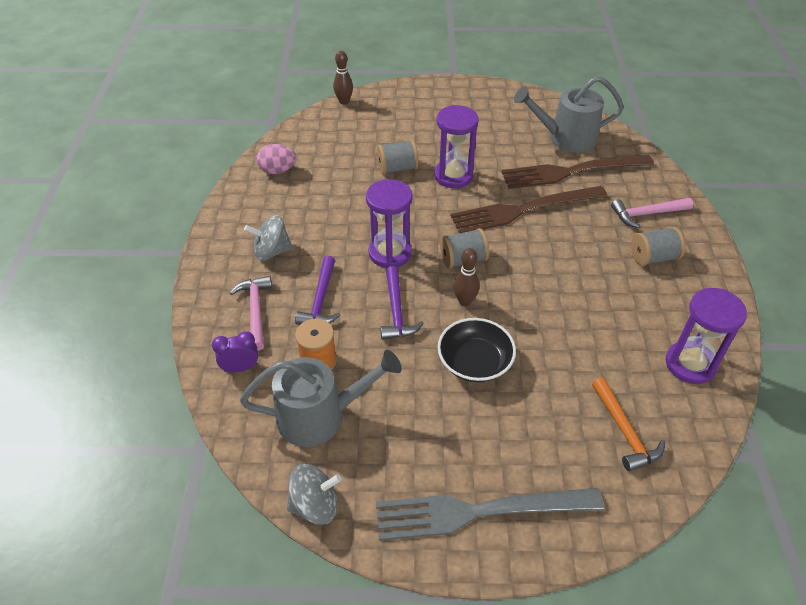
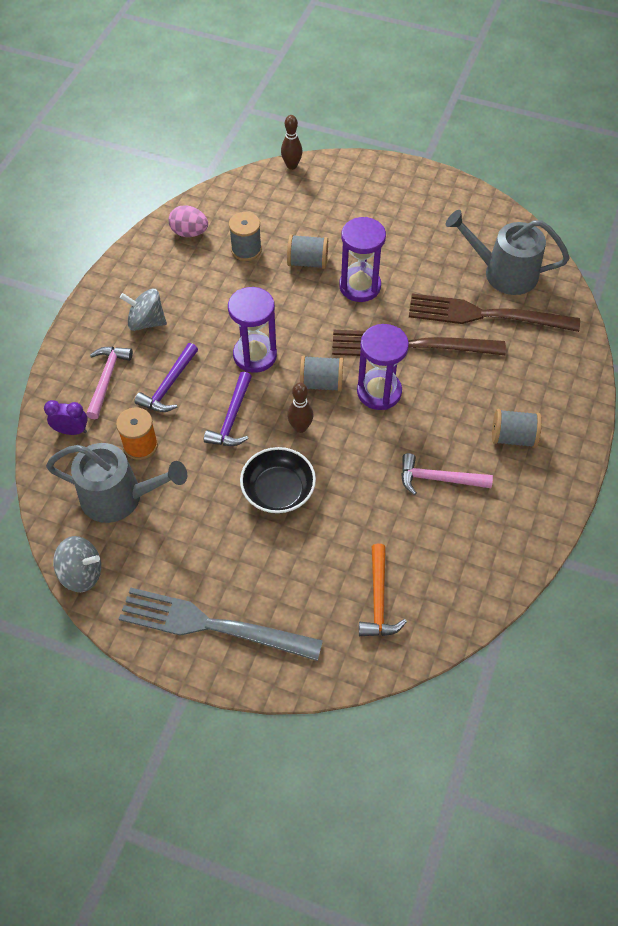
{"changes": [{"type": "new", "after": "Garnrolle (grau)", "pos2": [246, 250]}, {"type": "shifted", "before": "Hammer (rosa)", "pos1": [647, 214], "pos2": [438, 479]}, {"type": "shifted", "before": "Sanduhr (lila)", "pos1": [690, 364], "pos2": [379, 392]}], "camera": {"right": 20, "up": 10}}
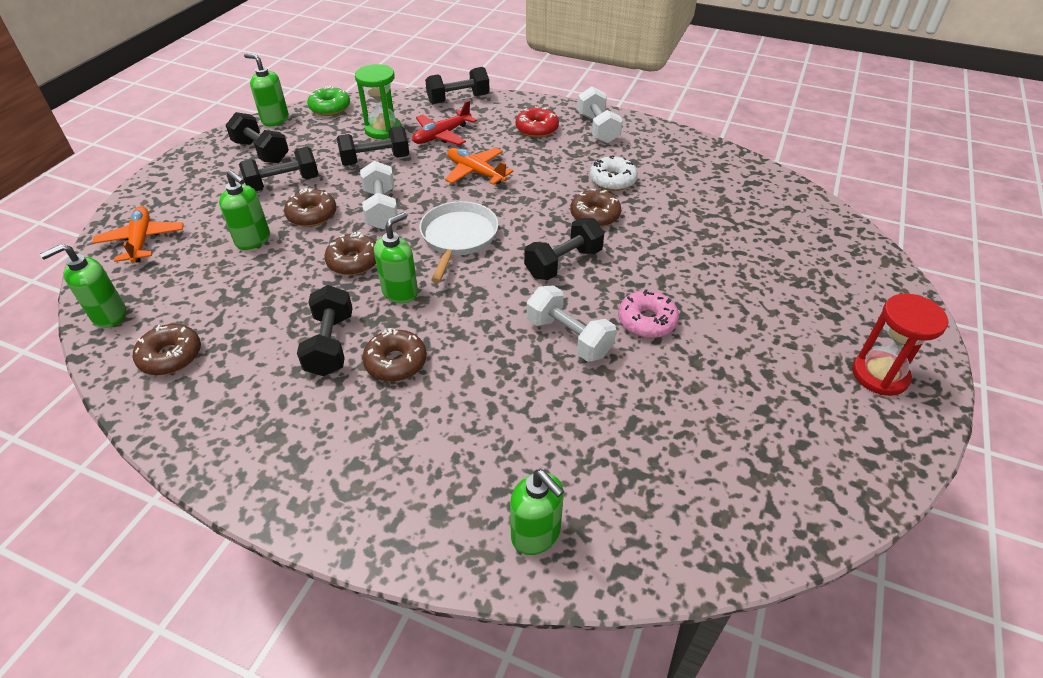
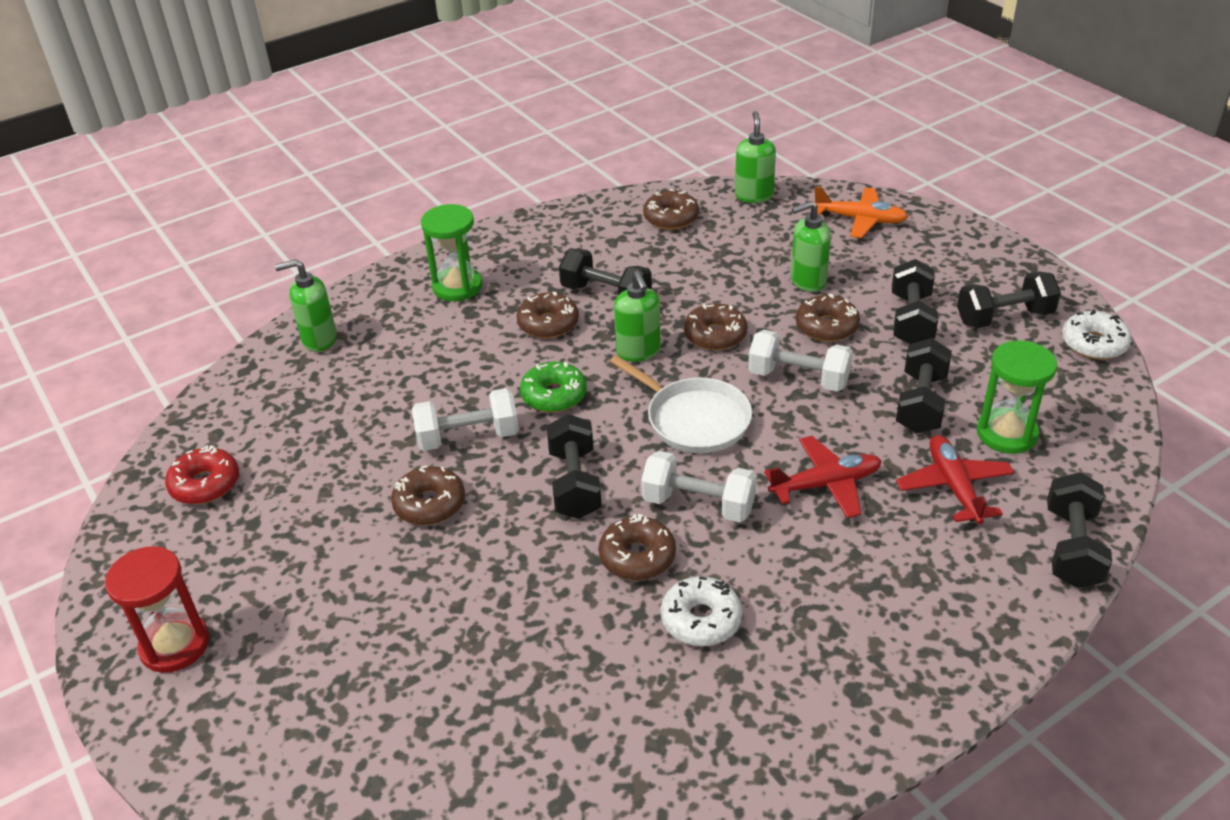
{"changes": [{"type": "new", "after": "Sanduhr (grün)", "pos2": [457, 287]}, {"type": "shifted", "before": "Donut (grün)", "pos1": [330, 108], "pos2": [554, 395]}, {"type": "shifted", "before": "Donut (rot)", "pos1": [537, 129], "pos2": [205, 484]}, {"type": "shifted", "before": "Hantel (weiß)", "pos1": [598, 129], "pos2": [698, 504]}, {"type": "swapped", "before": "Seifenspender (grün)", "after": "Donut (weiß)", "pos1": [275, 120], "pos2": [1094, 344]}, {"type": "repainted", "before": "Flugzeug (orange)", "after": "Flugzeug (rot)", "pos1": [475, 172], "pos2": [826, 484]}, {"type": "repainted", "before": "Donut (rosa)", "after": "Donut (braun)", "pos1": [647, 321], "pos2": [429, 504]}], "camera": {"right": 125, "up": -5}}
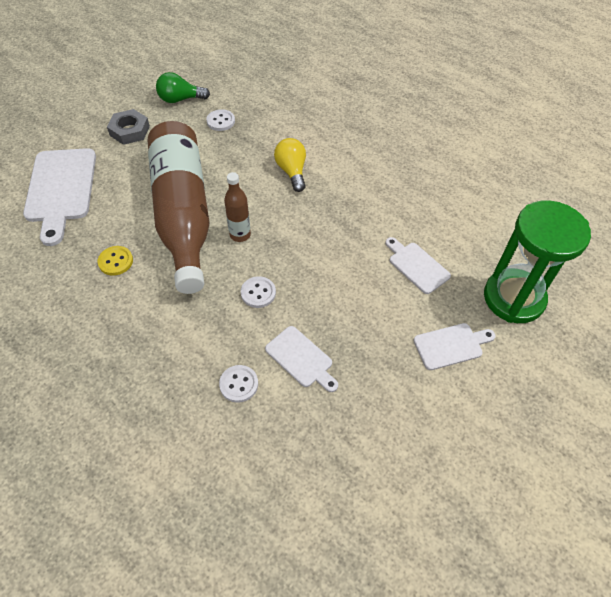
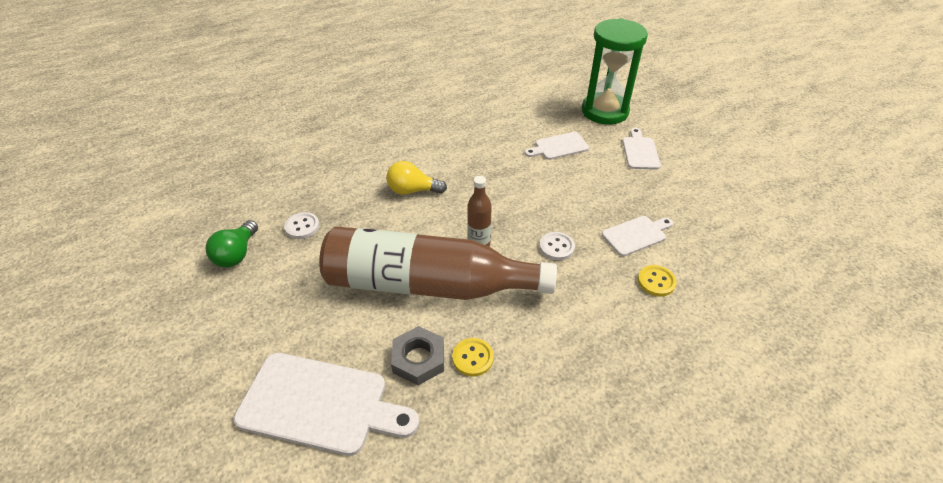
{"changes": [{"type": "shifted", "before": "Sechskantmutter (grau)", "pos1": [129, 131], "pos2": [418, 359]}, {"type": "repainted", "before": "Knopf (weiß)", "after": "Knopf (gelb)", "pos1": [239, 384], "pos2": [656, 282]}], "camera": {"right": -70, "up": -10}}
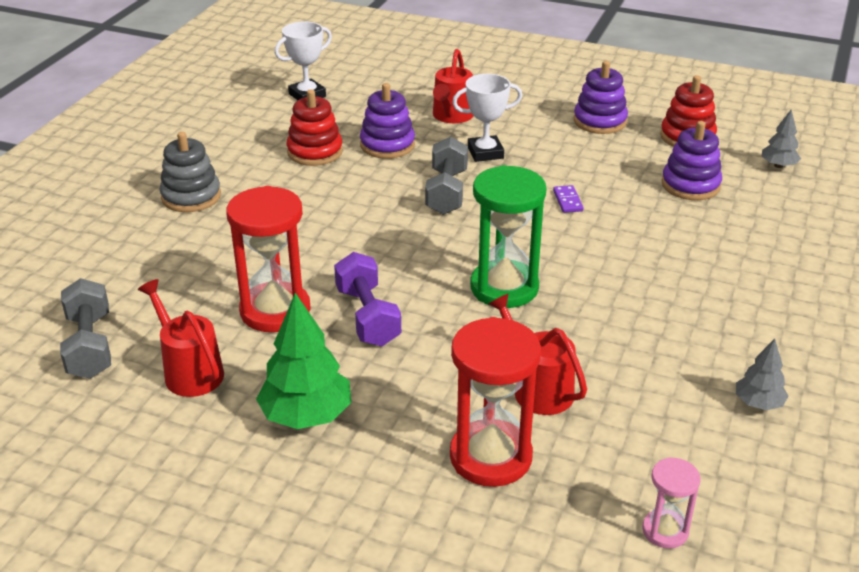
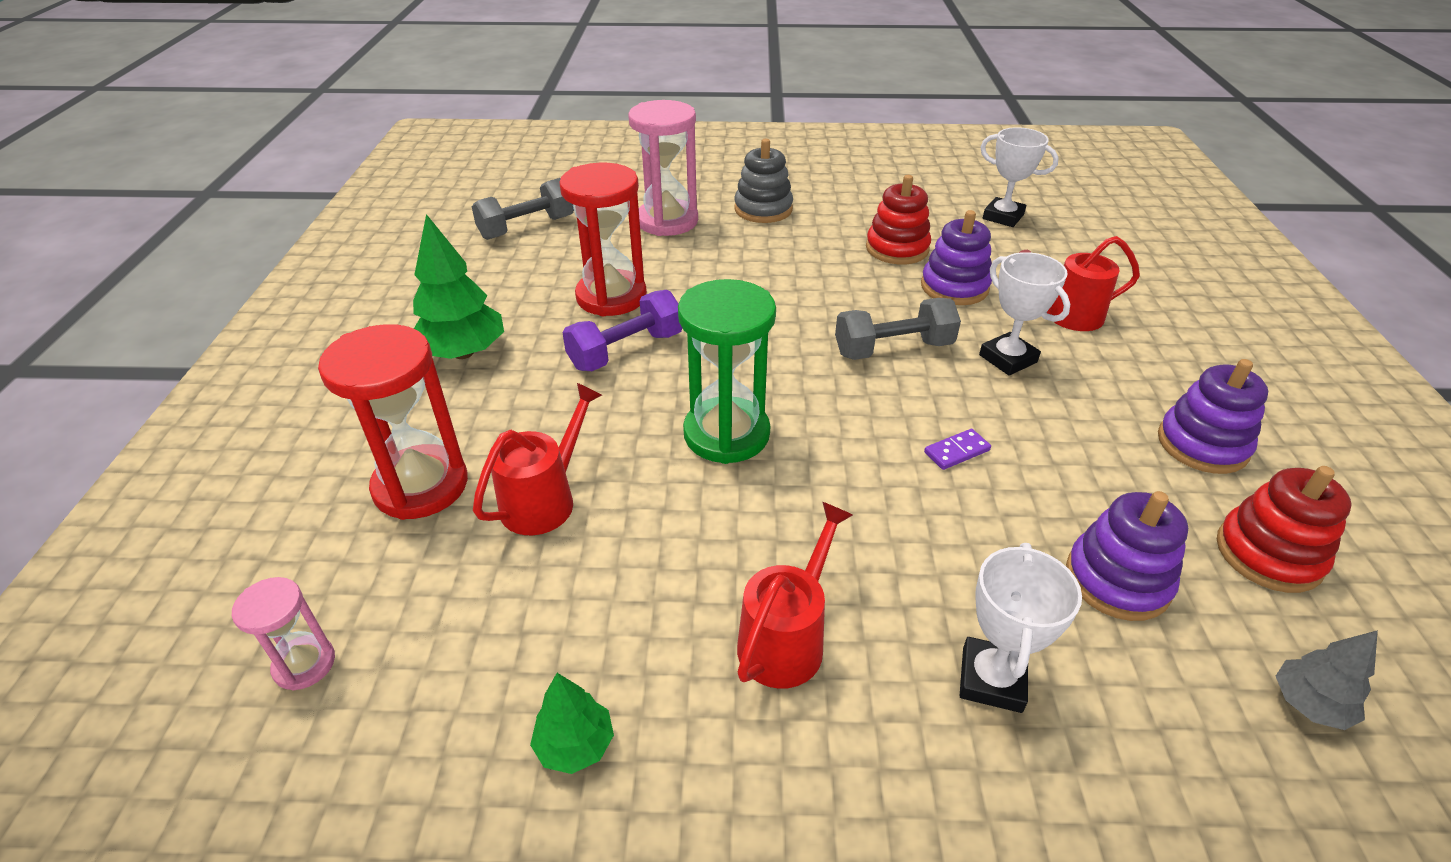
{"changes": [{"type": "new", "after": "Sanduhr (rosa)", "pos2": [667, 221]}, {"type": "new", "after": "Pokal (weiß)", "pos2": [991, 679]}, {"type": "shifted", "before": "Gießkanne (rot)", "pos1": [189, 371], "pos2": [787, 638]}, {"type": "repainted", "before": "Baum (grau)", "after": "Baum (grün)", "pos1": [758, 403], "pos2": [575, 745]}], "camera": {"right": 70, "up": 5}}
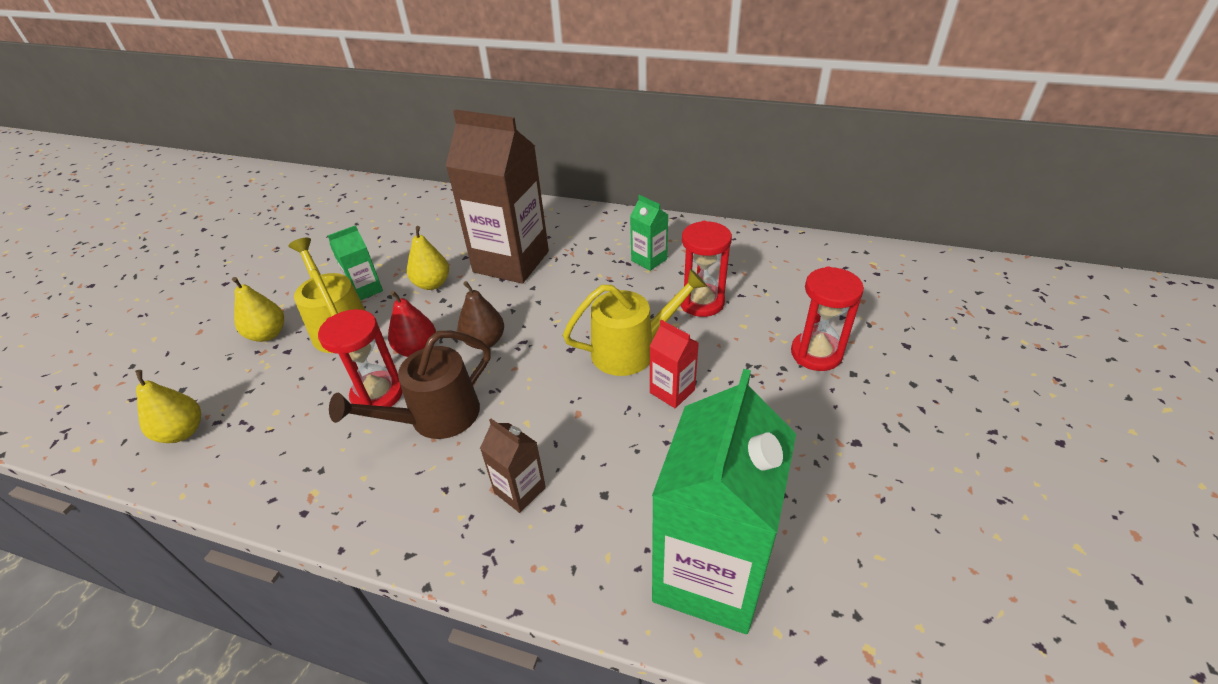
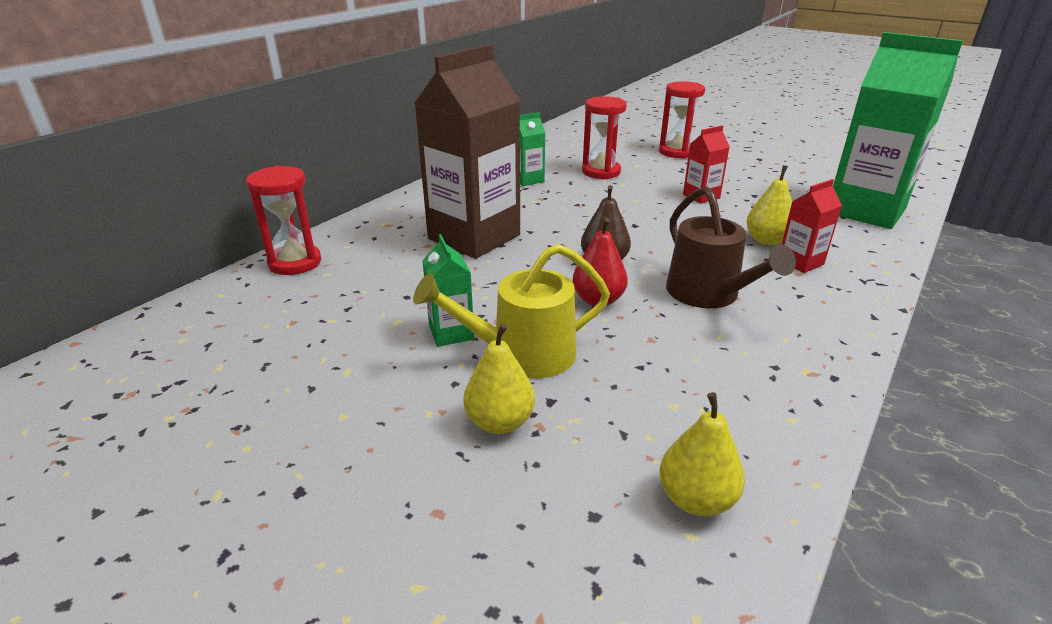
{"changes": [{"type": "gone", "before": "Gießkanne (gelb)", "pos1": [631, 350]}, {"type": "shifted", "before": "Sanduhr (rot)", "pos1": [377, 394], "pos2": [295, 263]}, {"type": "shifted", "before": "Birne (gelb)", "pos1": [432, 284], "pos2": [766, 240]}, {"type": "repainted", "before": "Getränkekarton (braun)", "after": "Getränkekarton (rot)", "pos1": [520, 490], "pos2": [800, 262]}], "camera": {"right": -75, "up": -10}}
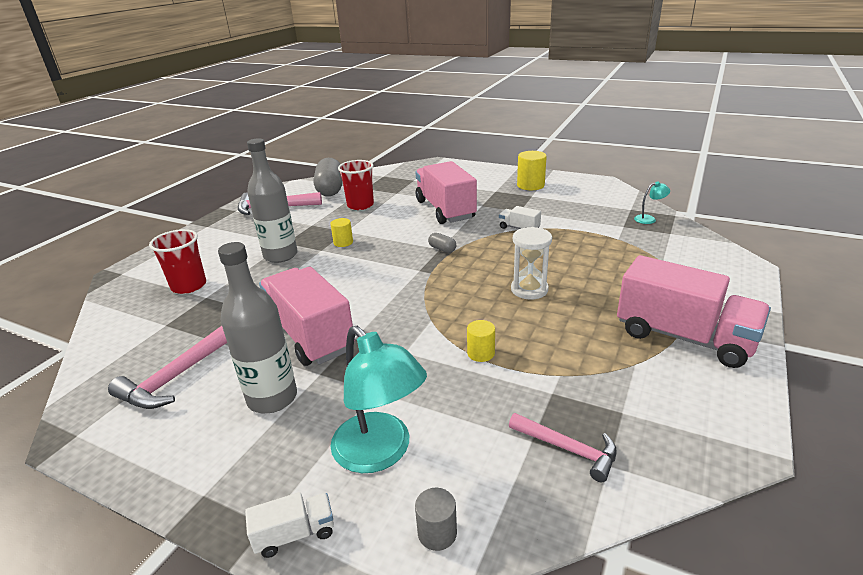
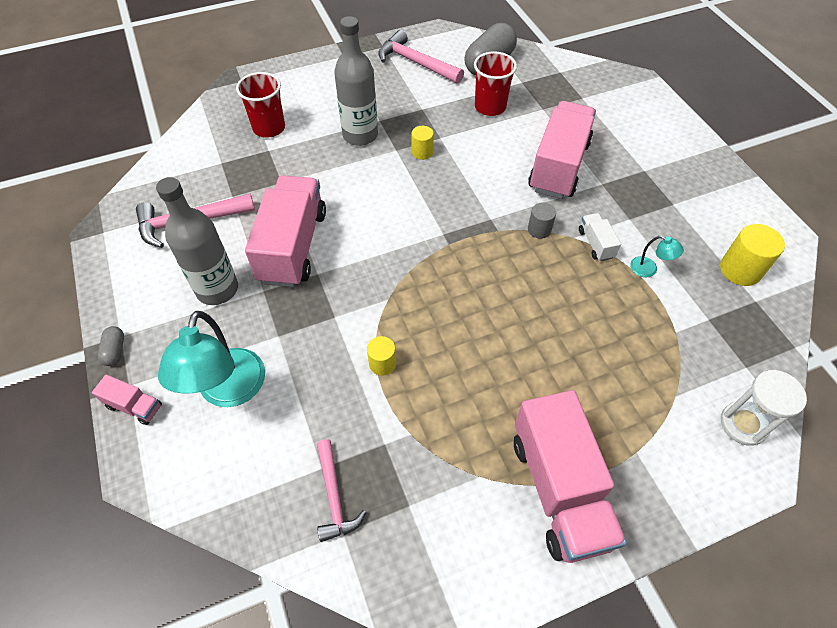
{"changes": [{"type": "shifted", "before": "Vollzylinder (grau)", "pos1": [437, 533], "pos2": [539, 229]}, {"type": "shifted", "before": "Kapsel (grau)", "pos1": [442, 249], "pos2": [115, 351]}, {"type": "shifted", "before": "Sanduhr (weiß)", "pos1": [529, 289], "pos2": [743, 424]}, {"type": "shifted", "before": "Vollzylinder (gelb)", "pos1": [530, 185], "pos2": [740, 270]}, {"type": "shifted", "before": "Lampe (türkis)", "pos1": [649, 219], "pos2": [649, 269]}, {"type": "repainted", "before": "Lastwagen (weiß)", "after": "Lastwagen (rosa)", "pos1": [295, 534], "pos2": [134, 406]}], "camera": {"right": 40, "up": 25}}
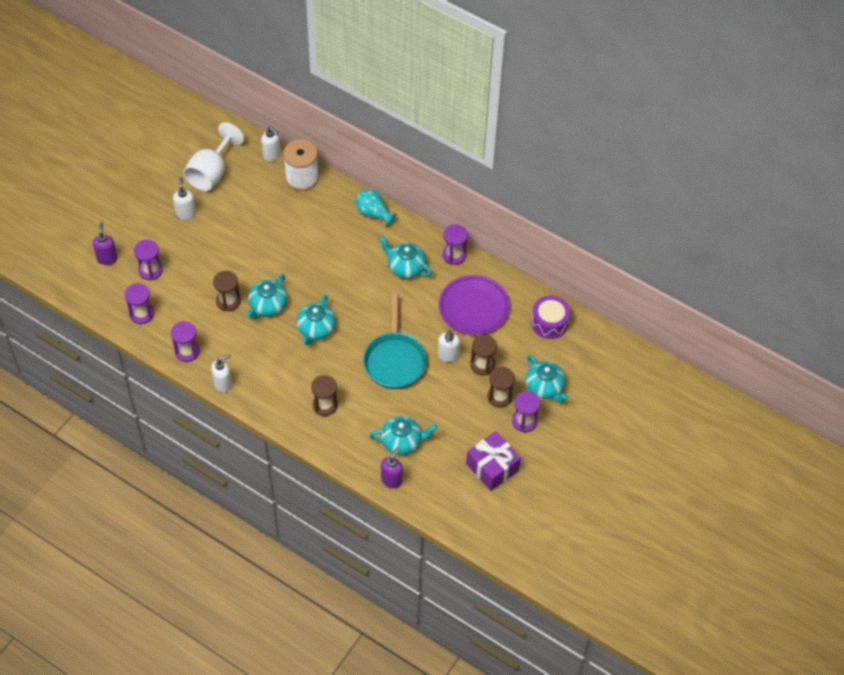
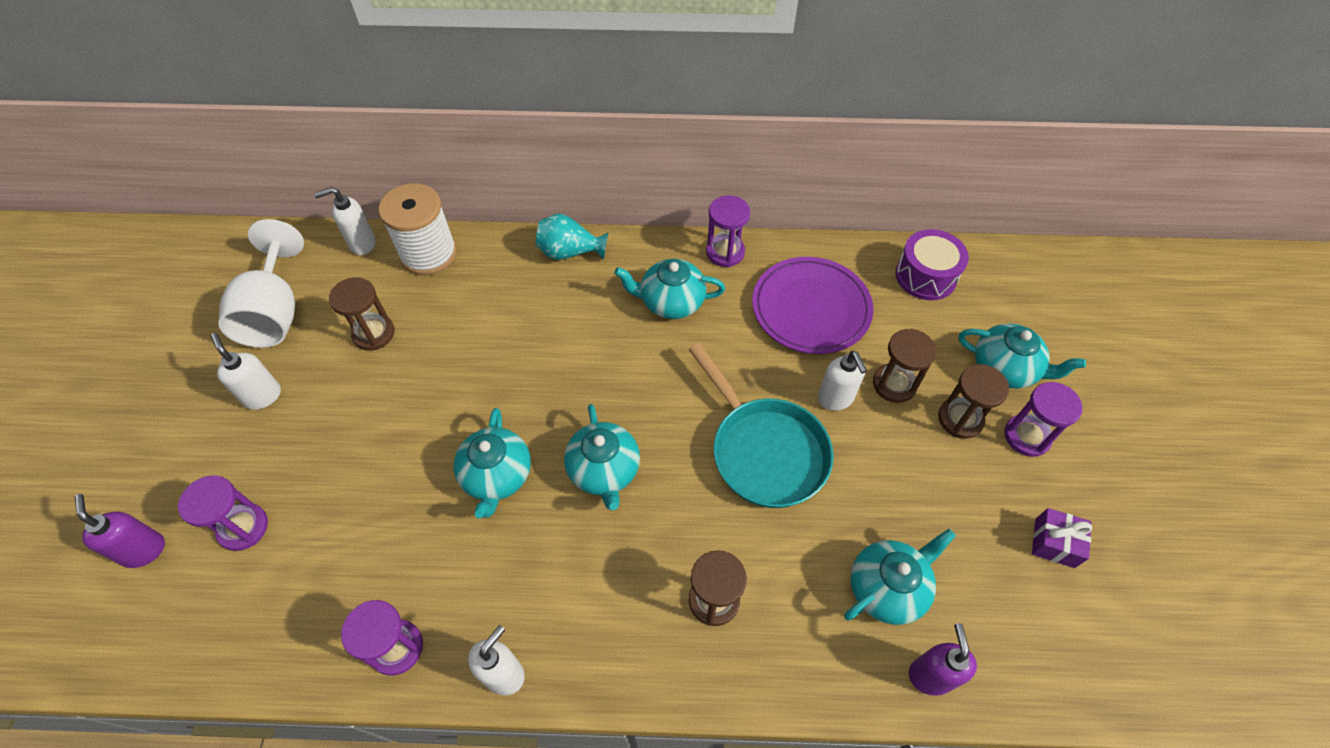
{"changes": [{"type": "gone", "before": "Sanduhr (lila)", "pos1": [141, 314]}, {"type": "shifted", "before": "Sanduhr (braun)", "pos1": [228, 301], "pos2": [373, 333]}, {"type": "rotated", "before": "Seifenspender (weiß)", "pos1": [272, 155], "pos2": [362, 244], "turn": 150}, {"type": "scaled", "before": "Geschenk (lila)", "pos1": [492, 467], "pos2": [1054, 543], "scale": 0.57}], "camera": {"right": -30, "up": 0}}
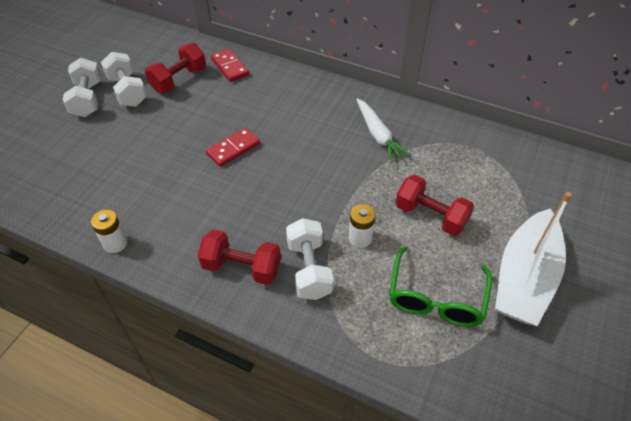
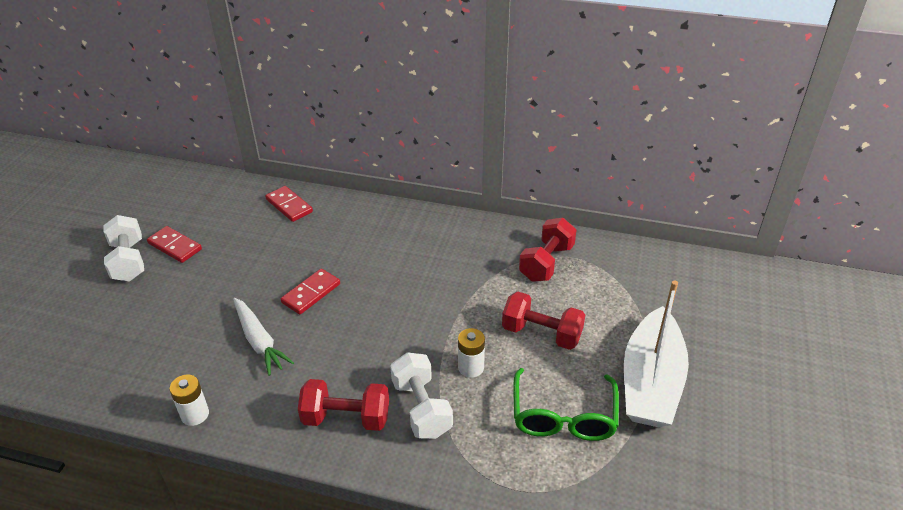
{"changes": [{"type": "shifted", "before": "Hantel (rot)", "pos1": [179, 80], "pos2": [546, 263]}, {"type": "shifted", "before": "Karotte (weiß)", "pos1": [378, 135], "pos2": [259, 341]}, {"type": "swapped", "before": "Hantel (weiß)", "after": "Dominostein (rot)", "pos1": [127, 91], "pos2": [175, 246]}], "camera": {"right": -10, "up": -10}}
